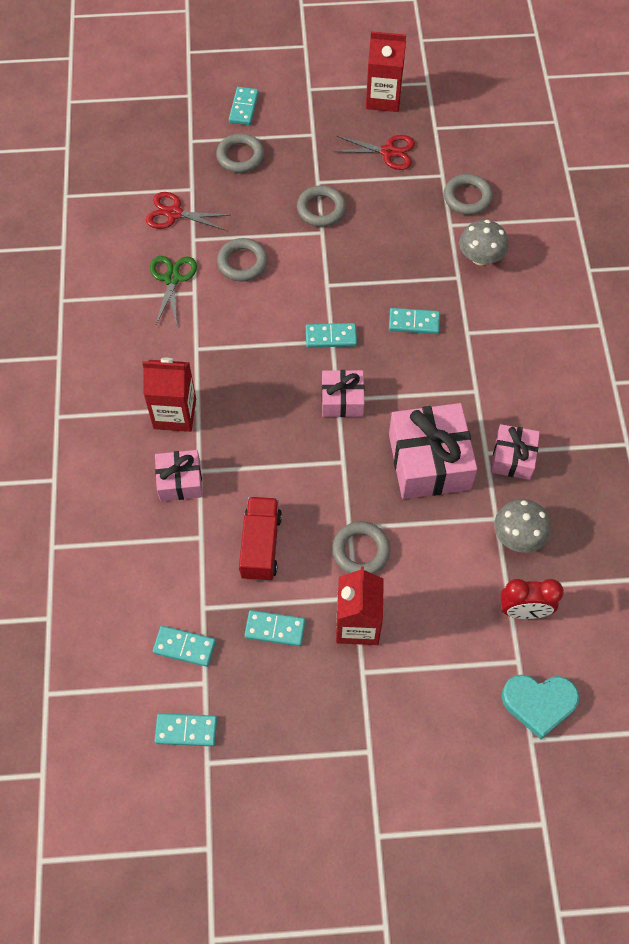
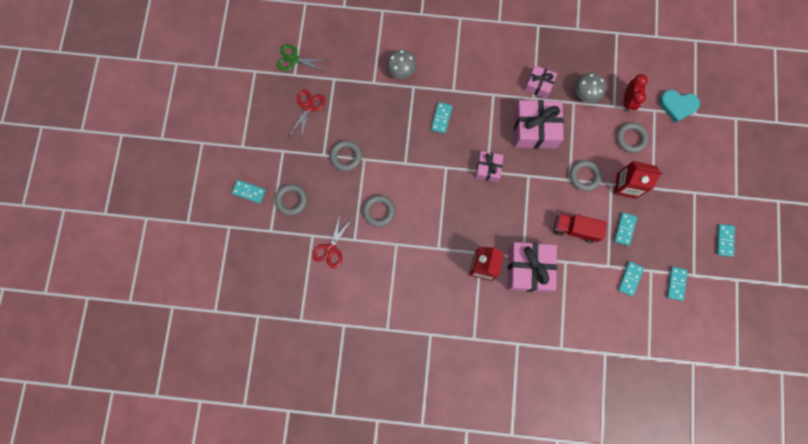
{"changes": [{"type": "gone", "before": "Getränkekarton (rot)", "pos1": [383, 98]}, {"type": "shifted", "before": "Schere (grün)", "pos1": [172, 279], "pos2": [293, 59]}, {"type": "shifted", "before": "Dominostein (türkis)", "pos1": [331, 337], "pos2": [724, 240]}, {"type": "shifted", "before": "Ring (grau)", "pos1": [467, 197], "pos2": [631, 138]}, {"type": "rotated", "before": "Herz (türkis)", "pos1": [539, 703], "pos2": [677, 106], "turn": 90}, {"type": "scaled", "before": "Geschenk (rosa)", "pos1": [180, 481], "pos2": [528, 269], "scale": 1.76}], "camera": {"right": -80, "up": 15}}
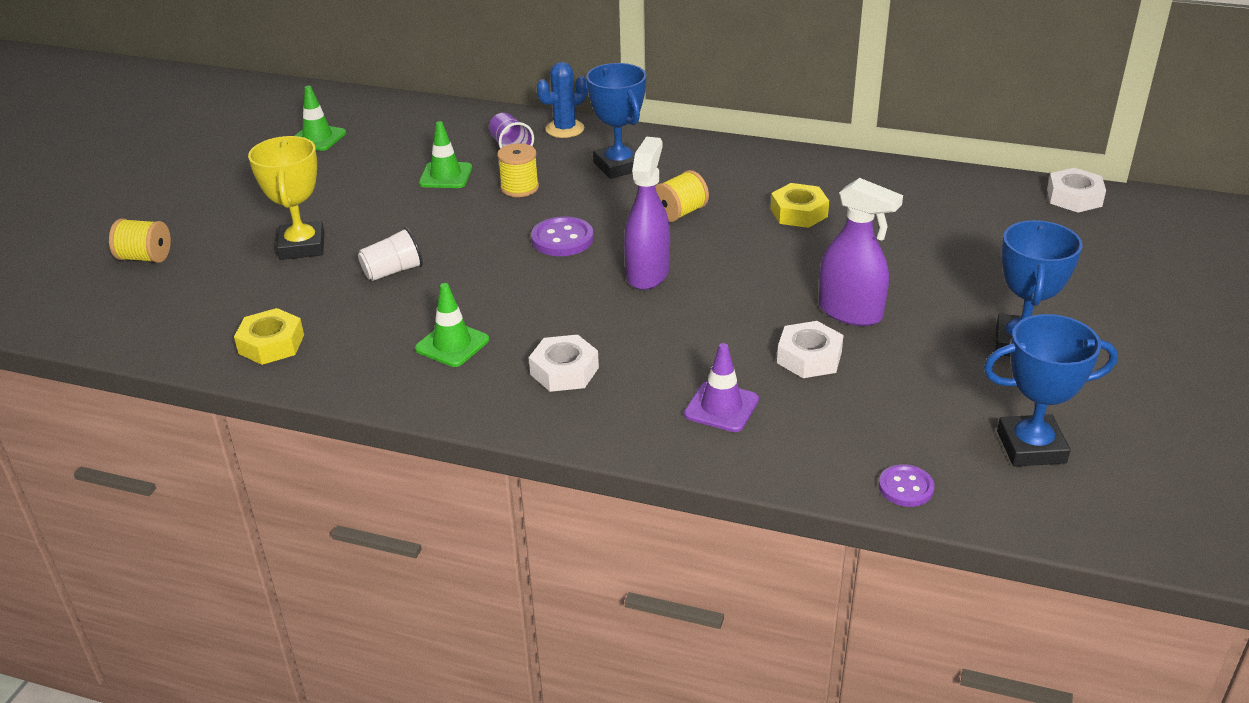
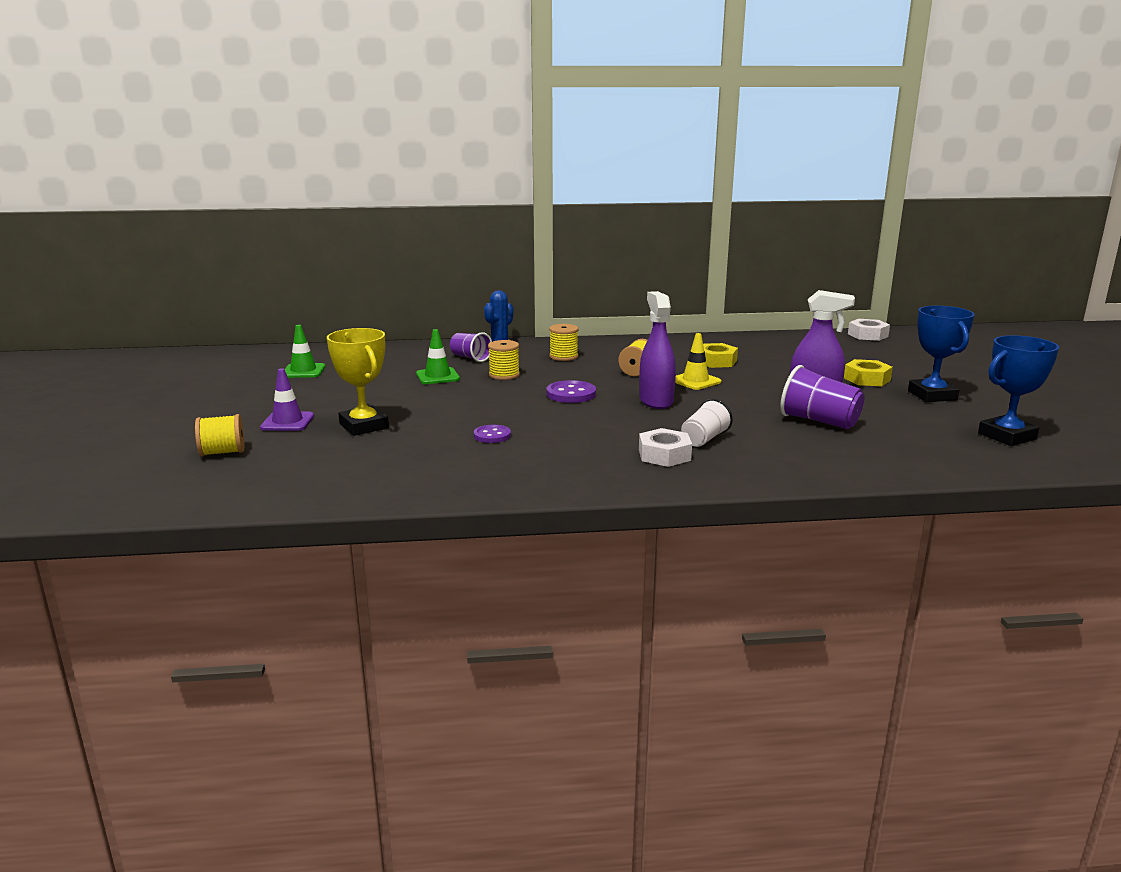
{"changes": [{"type": "gone", "before": "Leitkegel (grün)", "pos1": [452, 344]}, {"type": "new", "after": "Leitkegel (gelb)", "pos2": [695, 381]}, {"type": "shifted", "before": "Sechskantmutter (gelb)", "pos1": [271, 344], "pos2": [867, 379]}, {"type": "shifted", "before": "Becher (weiß)", "pos1": [393, 271], "pos2": [704, 439]}, {"type": "shifted", "before": "Leitkegel (lila)", "pos1": [721, 407], "pos2": [287, 422]}, {"type": "shifted", "before": "Knopf (lila)", "pos1": [906, 487], "pos2": [492, 435]}, {"type": "swapped", "before": "Pokal (blau)", "after": "Garnrolle (gelb)", "pos1": [619, 166], "pos2": [563, 356]}, {"type": "swapped", "before": "Sechskantmutter (weiß)", "after": "Becher (lila)", "pos1": [809, 357], "pos2": [819, 421]}], "camera": {"right": -25, "up": -15}}
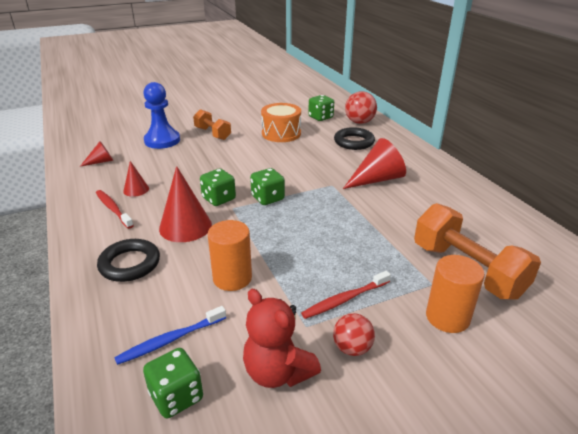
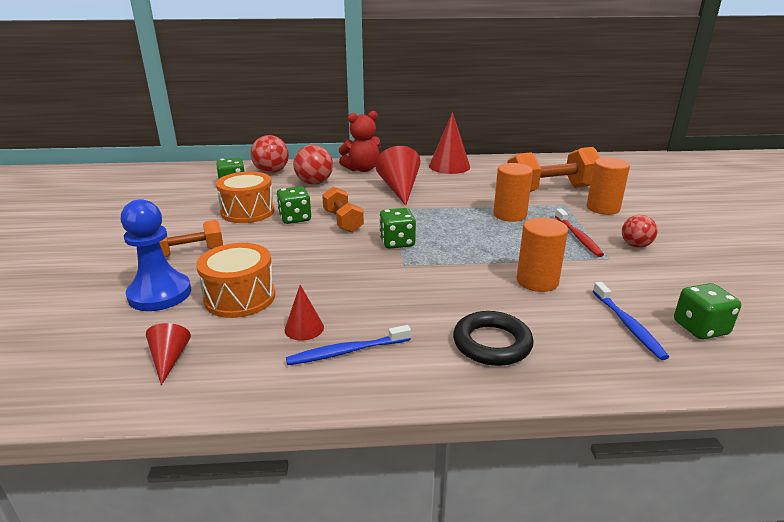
{"changes": [{"type": "new", "after": "Trommel (orange)", "pos2": [240, 297]}, {"type": "new", "after": "Hantel (orange)", "pos2": [343, 221]}, {"type": "new", "after": "Vollzylinder (orange)", "pos2": [509, 215]}, {"type": "shifted", "before": "Kegel (rot)", "pos1": [185, 226], "pos2": [449, 166]}, {"type": "shifted", "before": "Spielwürfel (grün)", "pos1": [219, 199], "pos2": [295, 218]}, {"type": "shifted", "before": "Teddybär (rot)", "pos1": [278, 372], "pos2": [362, 169]}, {"type": "swapped", "before": "Ring (schwarz)", "after": "Ball (rot)", "pos1": [354, 142], "pos2": [314, 183]}, {"type": "repainted", "before": "Zahnbürste (rot)", "after": "Zahnbürste (blau)", "pos1": [113, 209], "pos2": [347, 351]}], "camera": {"right": -70, "up": -5}}
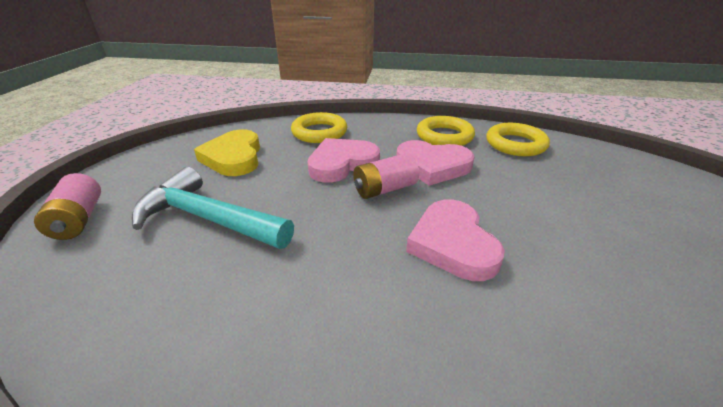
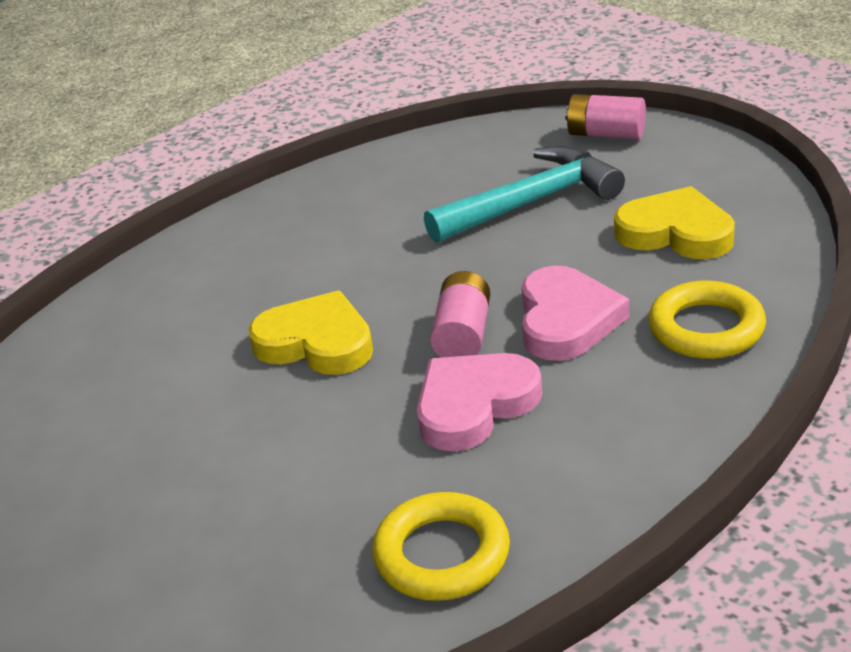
{"changes": [{"type": "gone", "before": "Ring (gelb)", "pos1": [444, 136]}, {"type": "repainted", "before": "Herz (rosa)", "after": "Herz (gelb)", "pos1": [452, 244], "pos2": [316, 342]}], "camera": {"right": 130, "up": 0}}
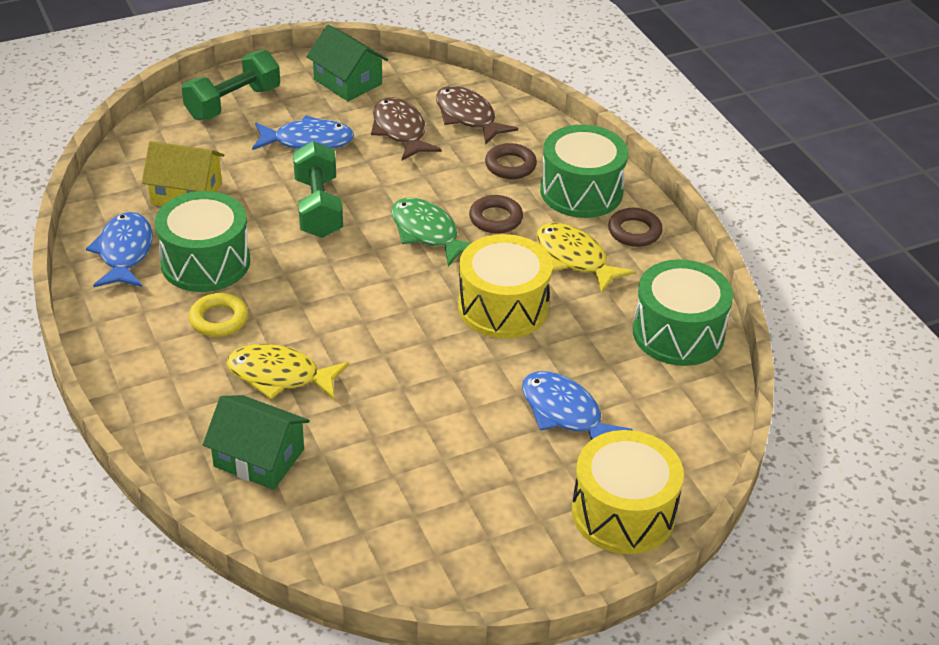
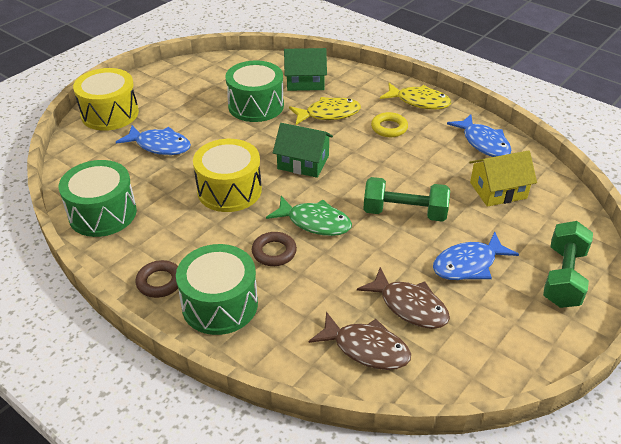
{"changes": [{"type": "gone", "before": "Ring (braun)", "pos1": [510, 165]}, {"type": "shifted", "before": "Trommel (grün)", "pos1": [205, 262], "pos2": [256, 106]}, {"type": "shifted", "before": "Haus (grün)", "pos1": [348, 82], "pos2": [303, 162]}, {"type": "shifted", "before": "Fisch (gelb)", "pos1": [574, 258], "pos2": [419, 101]}, {"type": "rotated", "before": "Hantel (grün)", "pos1": [318, 207], "pos2": [404, 213], "turn": -45}], "camera": {"right": 155, "up": 0}}
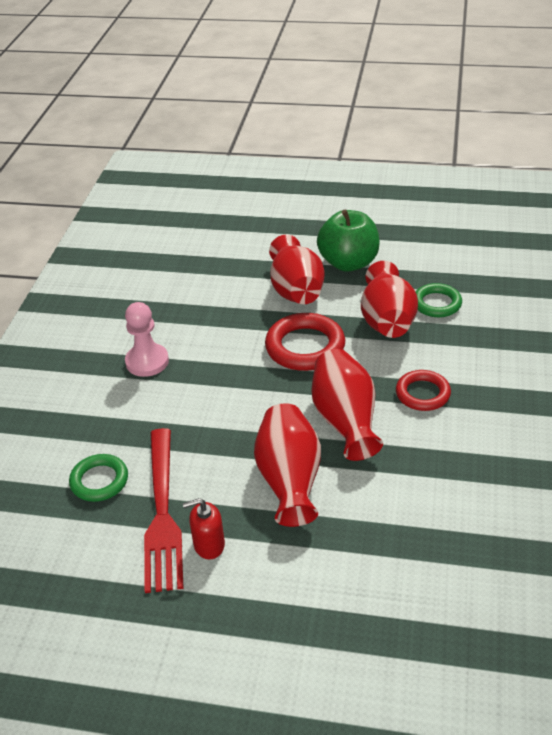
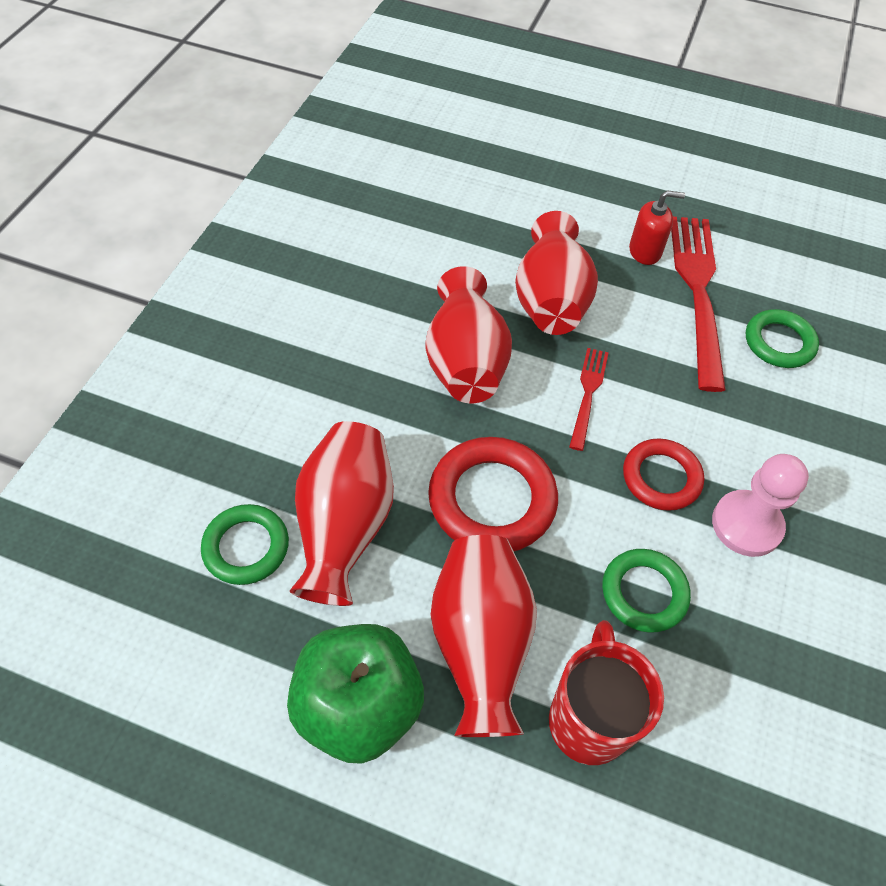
{"changes": [{"type": "new", "after": "Tasse (rot)", "pos2": [588, 719]}, {"type": "new", "after": "Gabel (rot)", "pos2": [588, 394]}, {"type": "new", "after": "Ring (grün)", "pos2": [644, 593]}, {"type": "shifted", "before": "Ring (rot)", "pos1": [422, 394], "pos2": [661, 477]}], "camera": {"right": -175, "up": 15}}
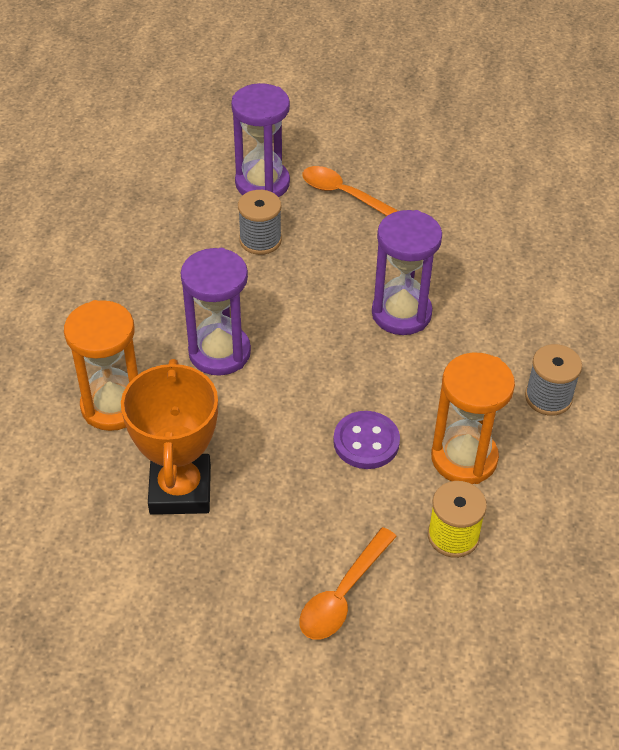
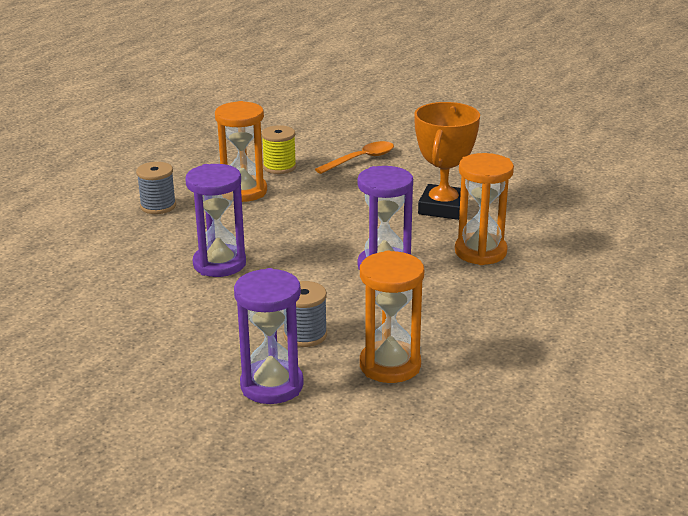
{"changes": [{"type": "gone", "before": "Löffel (orange)", "pos1": [344, 195]}, {"type": "gone", "before": "Knopf (lila)", "pos1": [366, 442]}, {"type": "new", "after": "Sanduhr (orange)", "pos2": [390, 365]}], "camera": {"right": -160, "up": -20}}
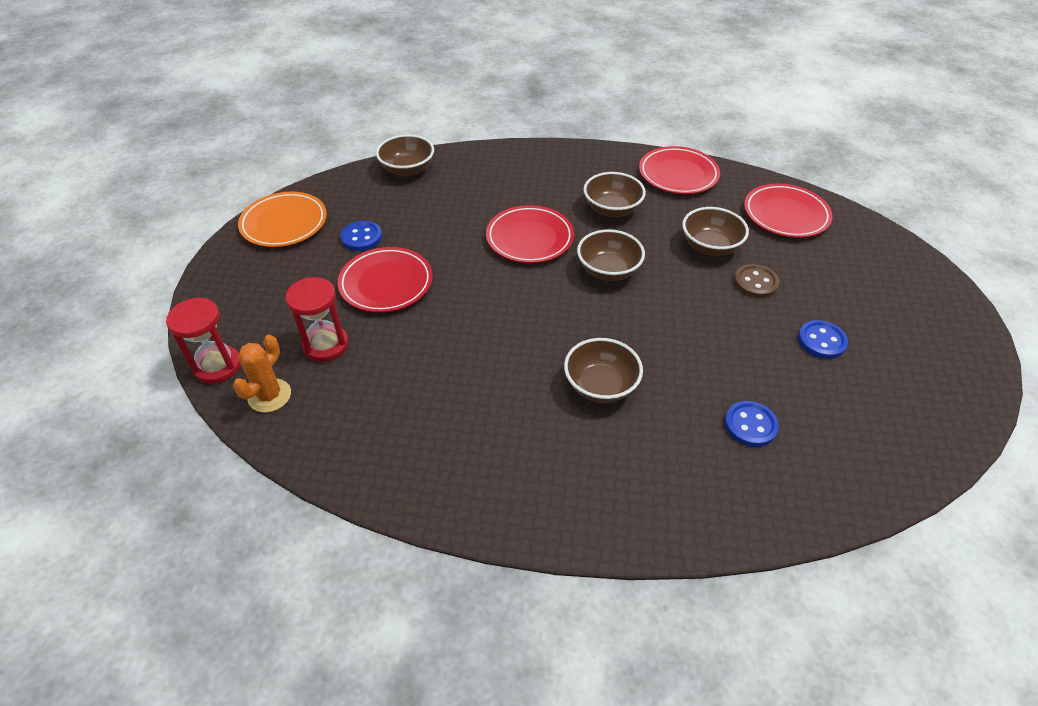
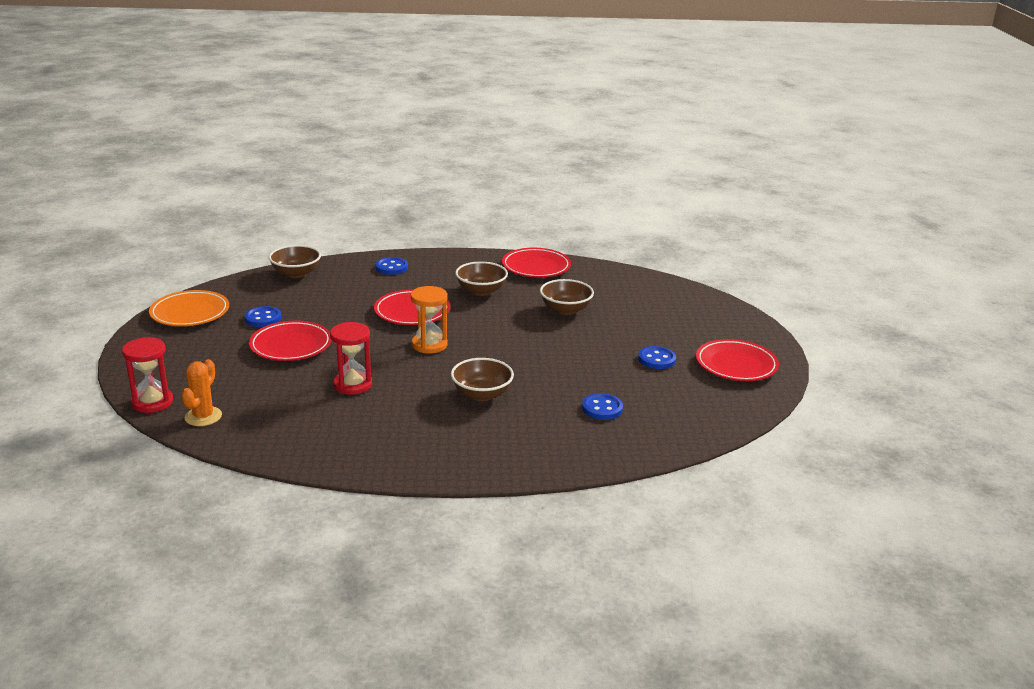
{"changes": [{"type": "gone", "before": "Schüssel (braun)", "pos1": [608, 270]}, {"type": "gone", "before": "Knopf (braun)", "pos1": [755, 282]}, {"type": "new", "after": "Knopf (blau)", "pos2": [391, 267]}, {"type": "new", "after": "Sanduhr (orange)", "pos2": [429, 345]}, {"type": "shifted", "before": "Sanduhr (rot)", "pos1": [326, 345], "pos2": [352, 385]}, {"type": "shifted", "before": "Teller (rot)", "pos1": [785, 215], "pos2": [736, 365]}], "camera": {"right": -10, "up": -20}}
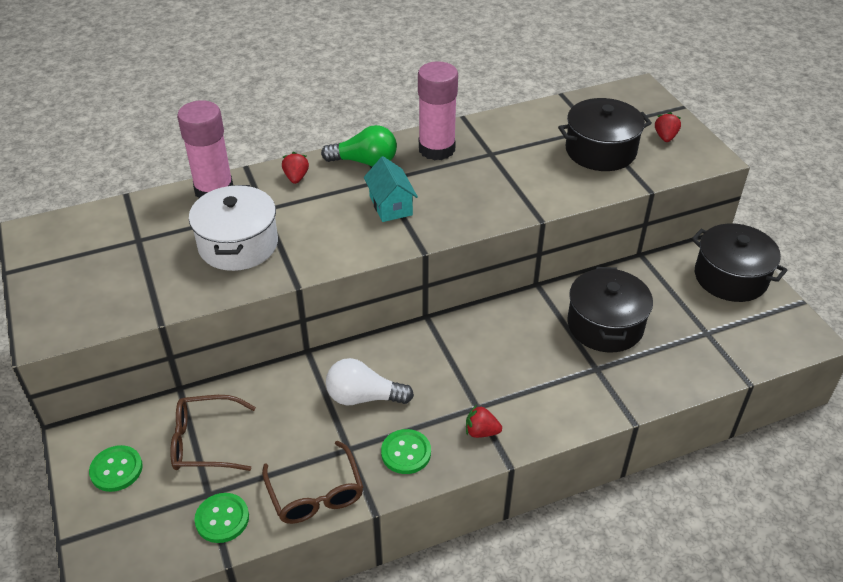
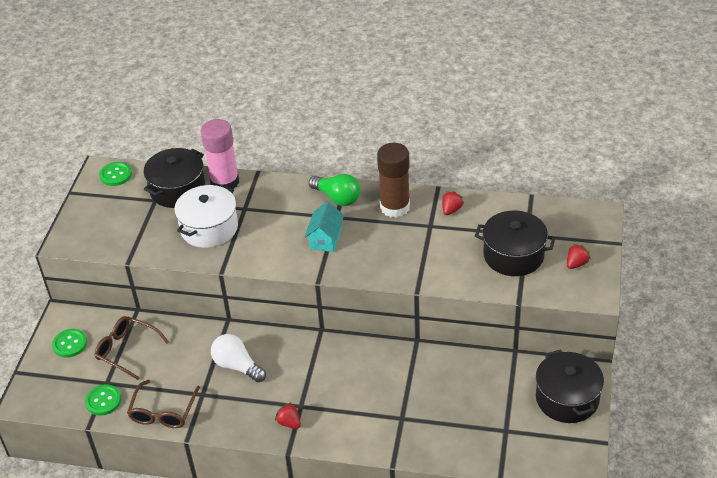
{"changes": [{"type": "shifted", "before": "Erdbeere (rot)", "pos1": [296, 177], "pos2": [451, 210]}, {"type": "shifted", "before": "Knopf (grün)", "pos1": [406, 453], "pos2": [116, 175]}, {"type": "shifted", "before": "Kochtopf (schwarz)", "pos1": [605, 325], "pos2": [178, 189]}, {"type": "repainted", "before": "Klebestift (rosa)", "after": "Klebestift (braun)", "pos1": [436, 149], "pos2": [395, 207]}], "camera": {"right": 35, "up": 0}}
